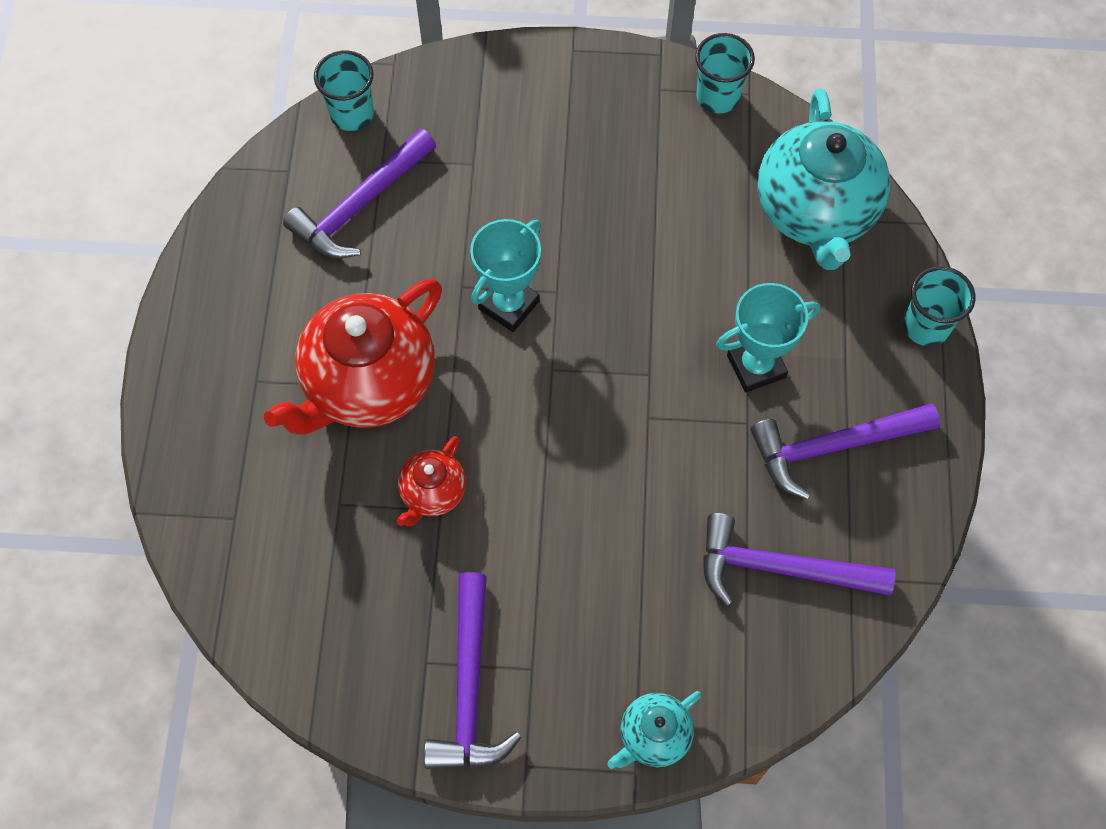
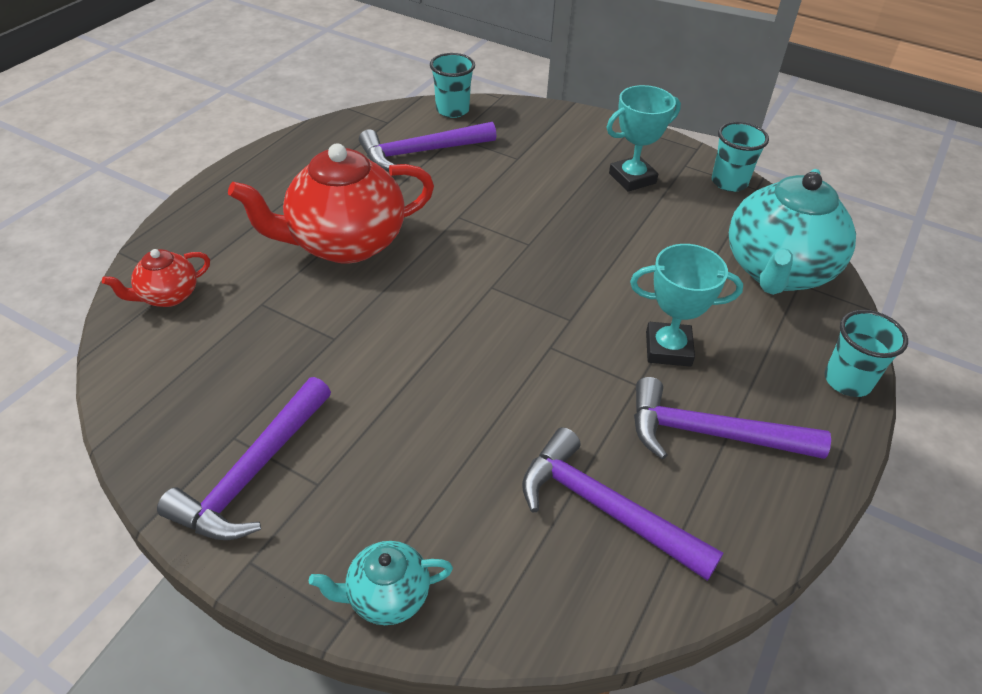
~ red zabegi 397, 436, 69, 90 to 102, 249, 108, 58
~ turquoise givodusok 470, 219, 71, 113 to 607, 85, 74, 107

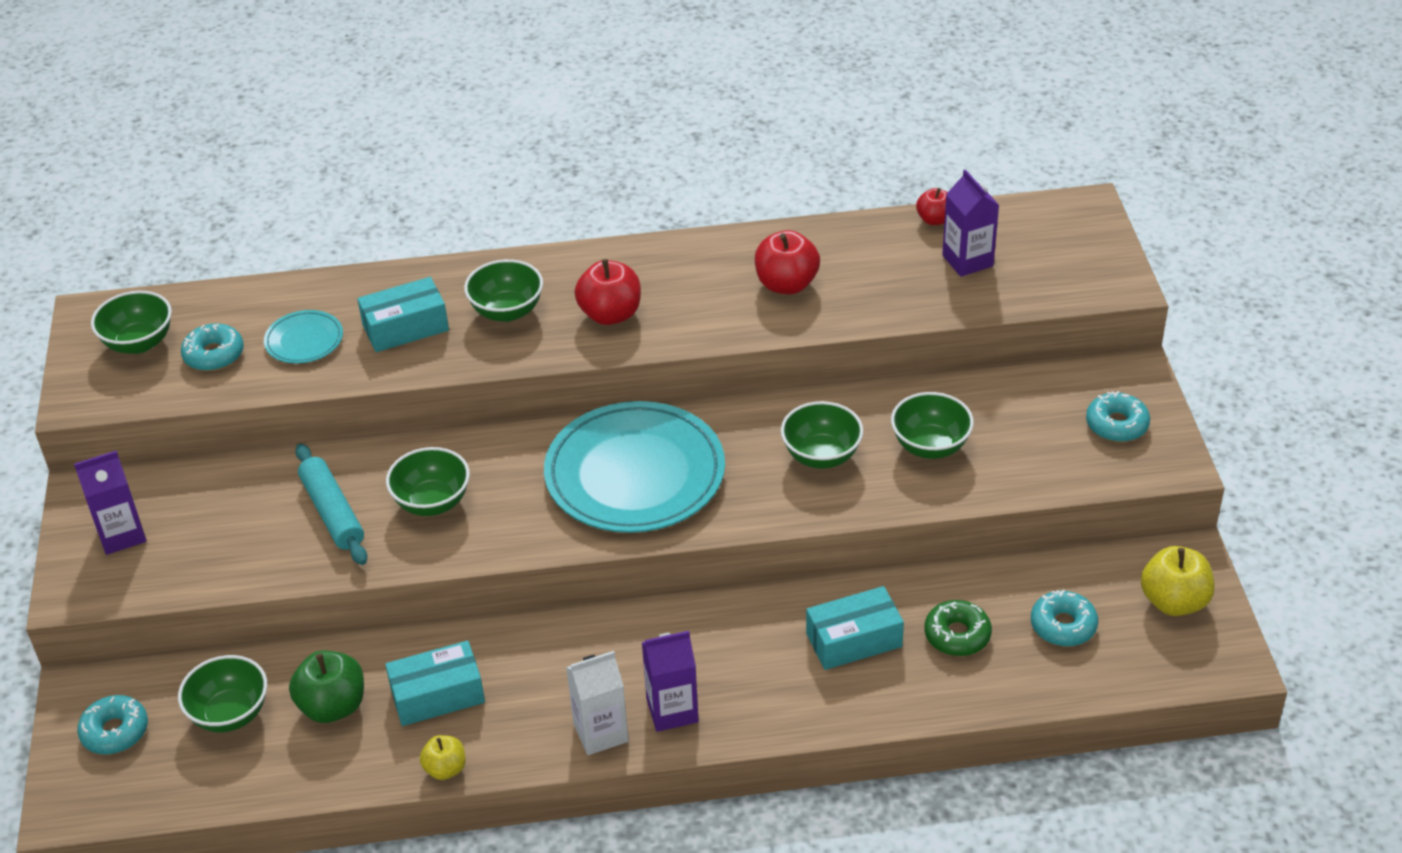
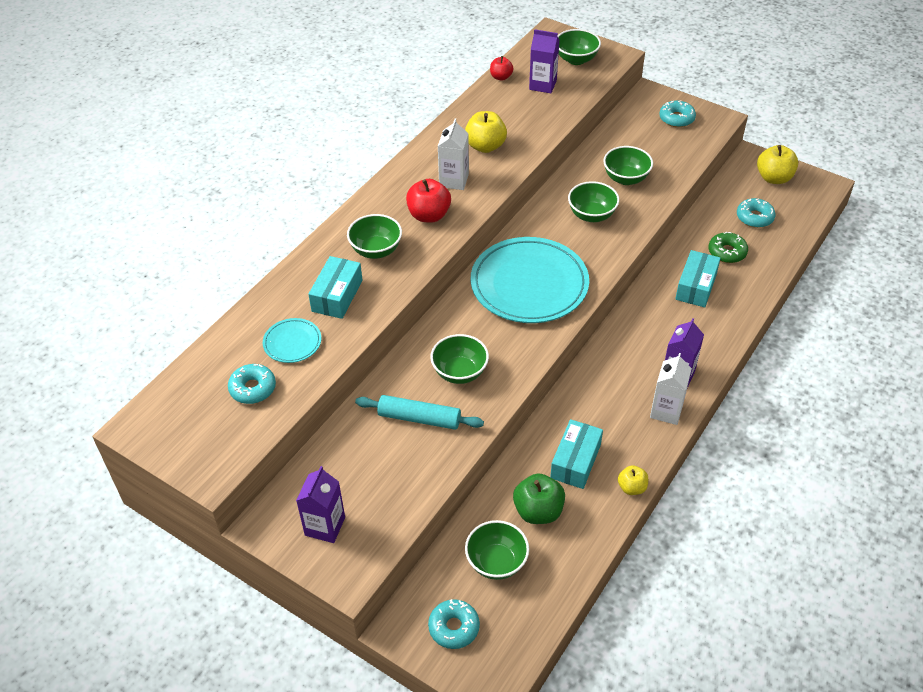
+ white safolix 438, 118, 31, 72
~ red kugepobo 755, 230, 65, 64 to yellow kugepobo 465, 111, 42, 42
~ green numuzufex 91, 291, 81, 63 to 558, 29, 43, 36

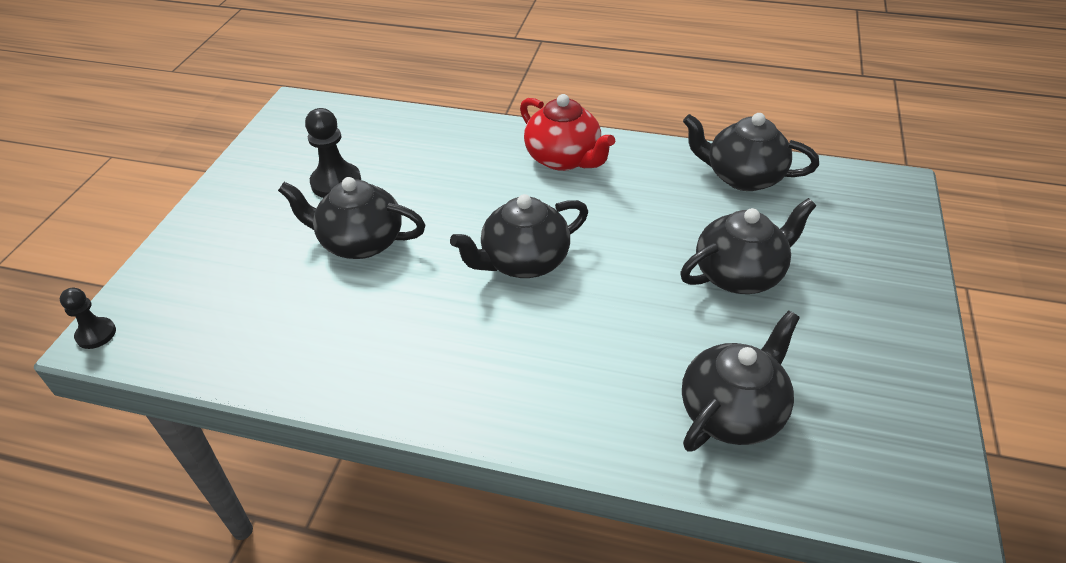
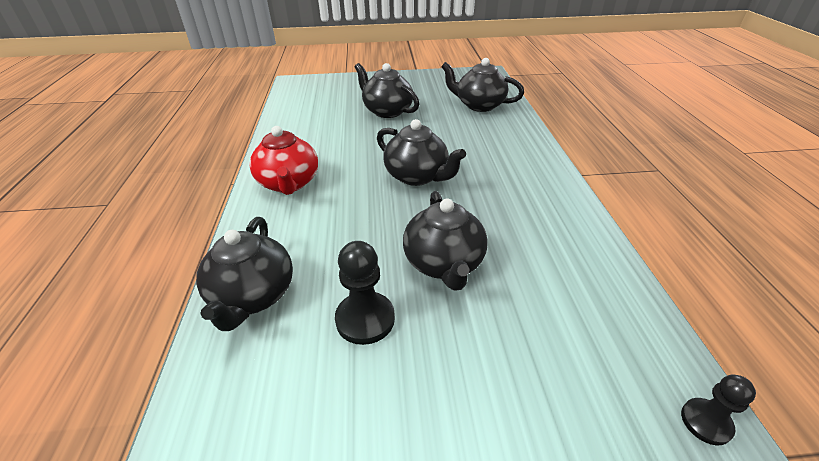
~ black zabegi 683, 113, 136, 78 to 196, 217, 97, 114
~ red zabegi 520, 94, 95, 77 = 249, 126, 69, 69 135 degrees clockwise

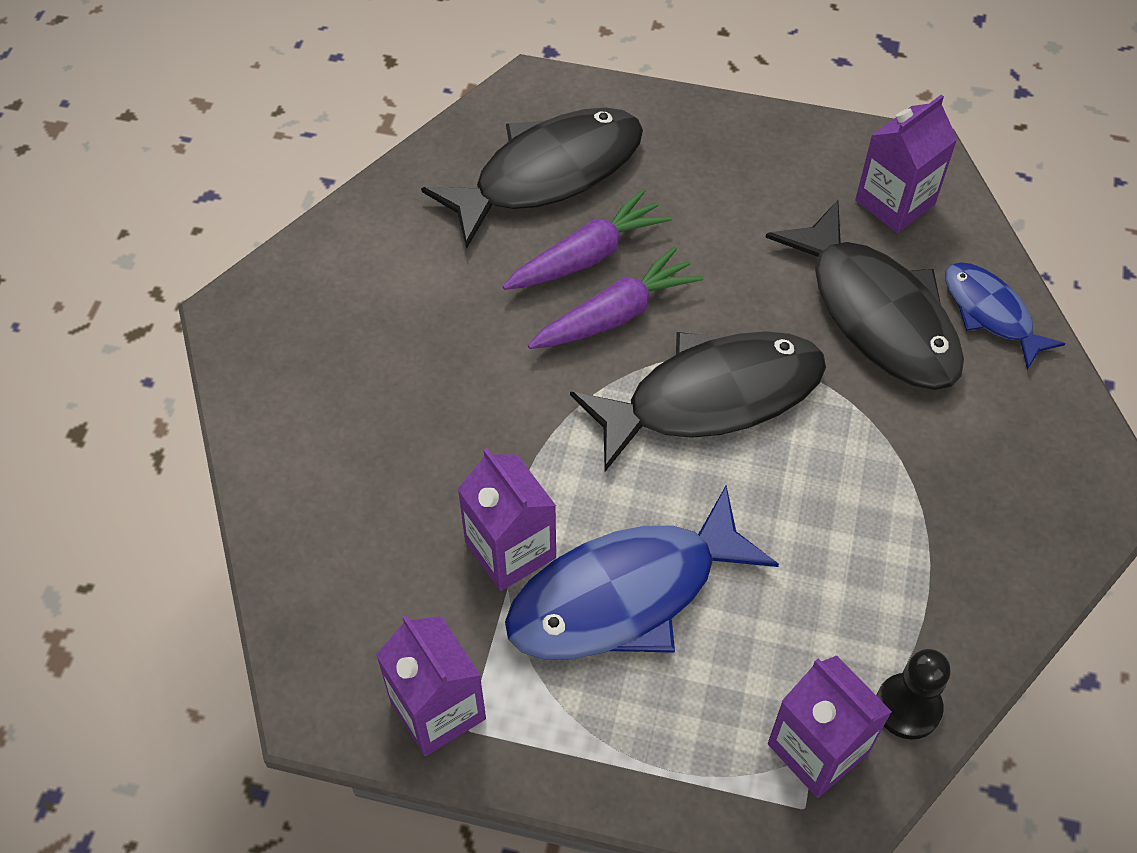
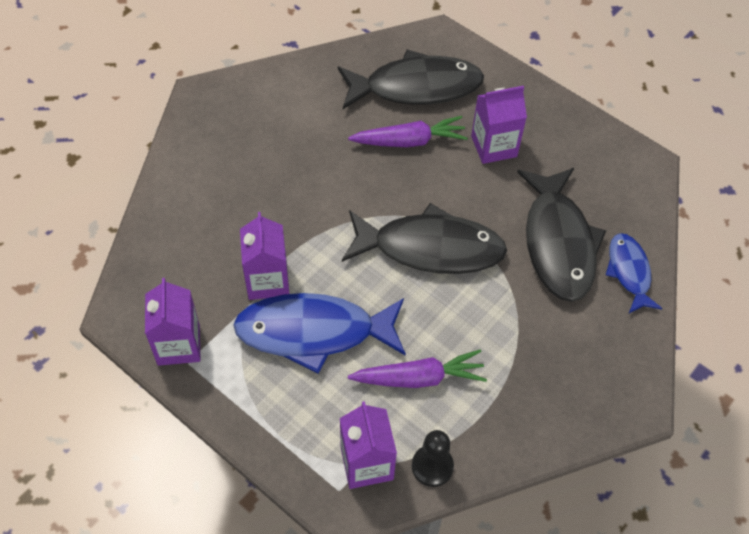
~ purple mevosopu 528, 246, 176, 103 to 348, 349, 139, 39
~ purple safolix 855, 95, 102, 138 to 471, 86, 56, 78

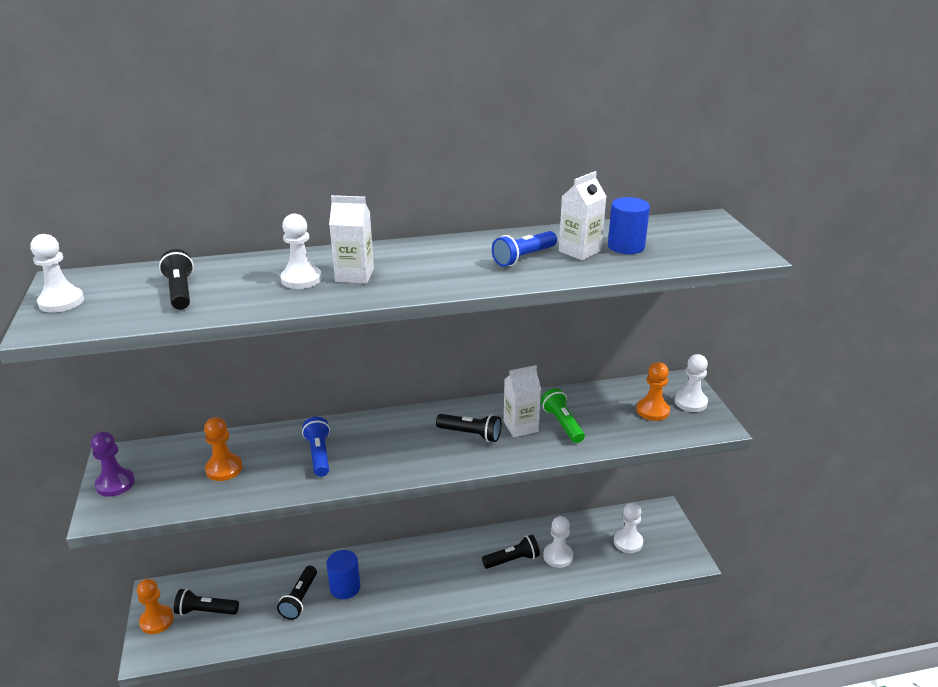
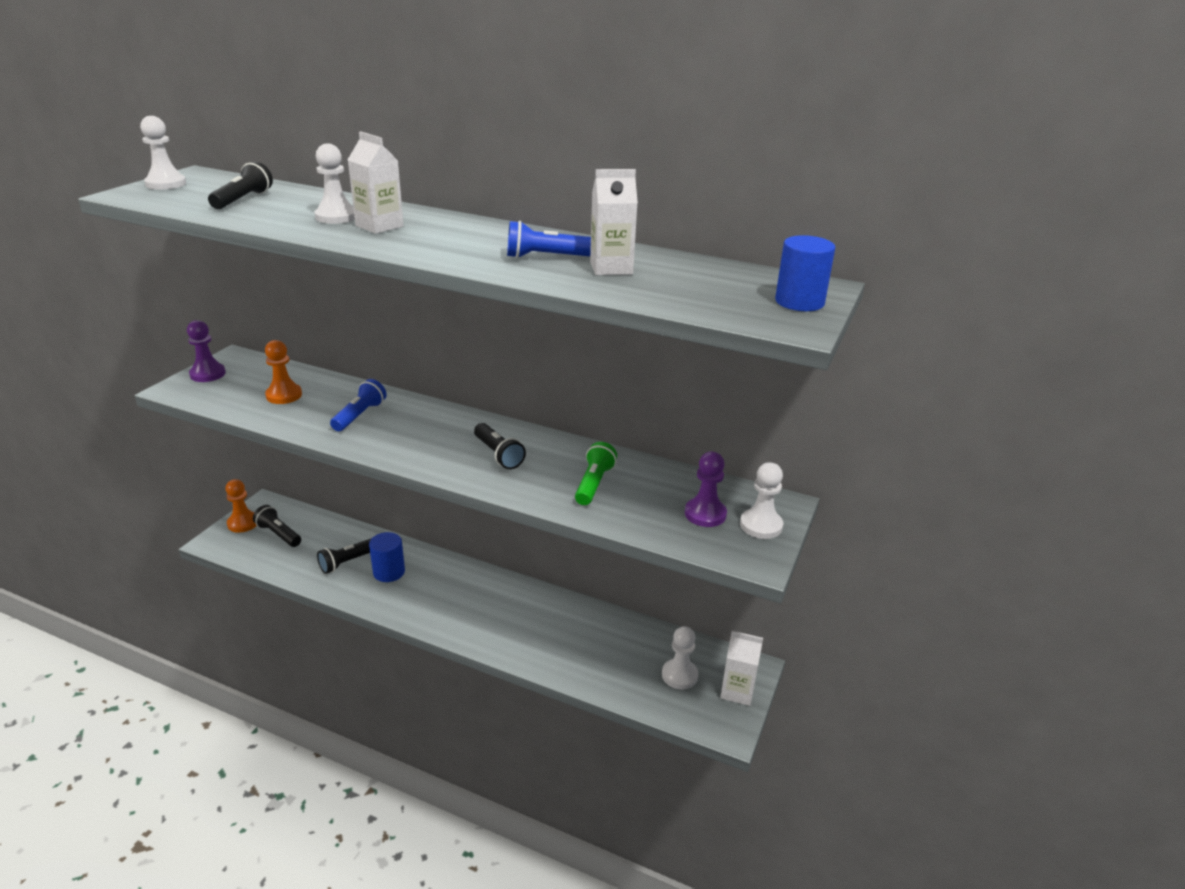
~ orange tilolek 637, 362, 33, 59 to purple tilolek 685, 452, 42, 75
~ white safolix 504, 365, 37, 72 to 720, 631, 43, 75
~ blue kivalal 608, 197, 42, 57 to 775, 235, 60, 76
- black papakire 482, 535, 58, 34
- white tilolek 543, 516, 30, 52

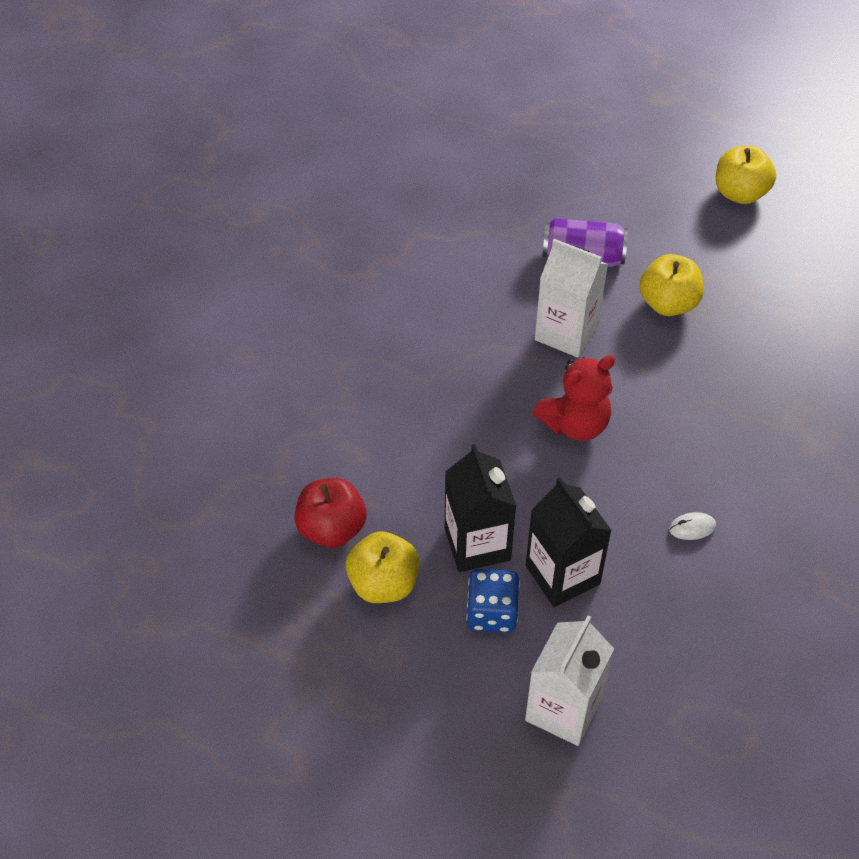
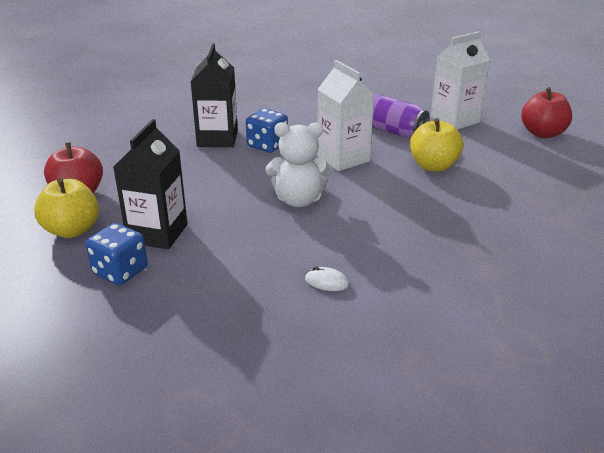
~ black safolix 526, 477, 86, 130 to 191, 43, 47, 104
+ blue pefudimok 246, 108, 42, 45
~ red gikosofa 533, 355, 82, 86 to white gikosofa 266, 122, 67, 85
~ white safolix 525, 616, 89, 130 to 431, 31, 59, 99
~ yellow kugepobo 716, 145, 60, 59 to red kugepobo 521, 87, 51, 51

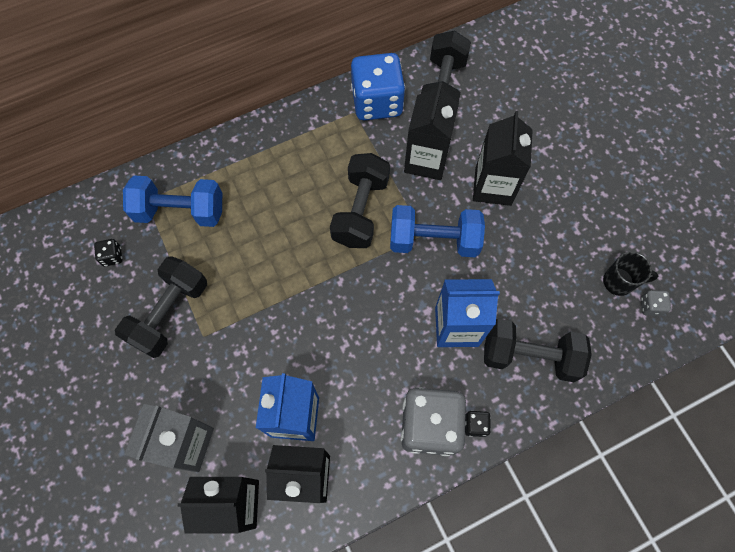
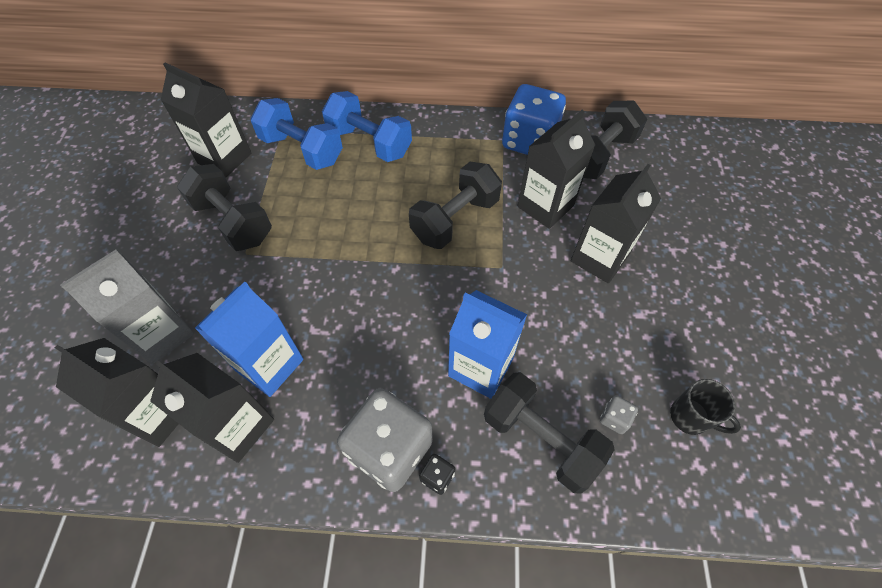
~ black pefudimok 94, 239, 28, 28 to black safolix 161, 62, 90, 116
~ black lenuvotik 115, 256, 92, 102 = 177, 164, 95, 87 75 degrees clockwise
~ blue lenuvotik 390, 205, 95, 52 to 322, 91, 90, 71
~ grey pefudimok 641, 290, 30, 26 to 600, 395, 38, 39

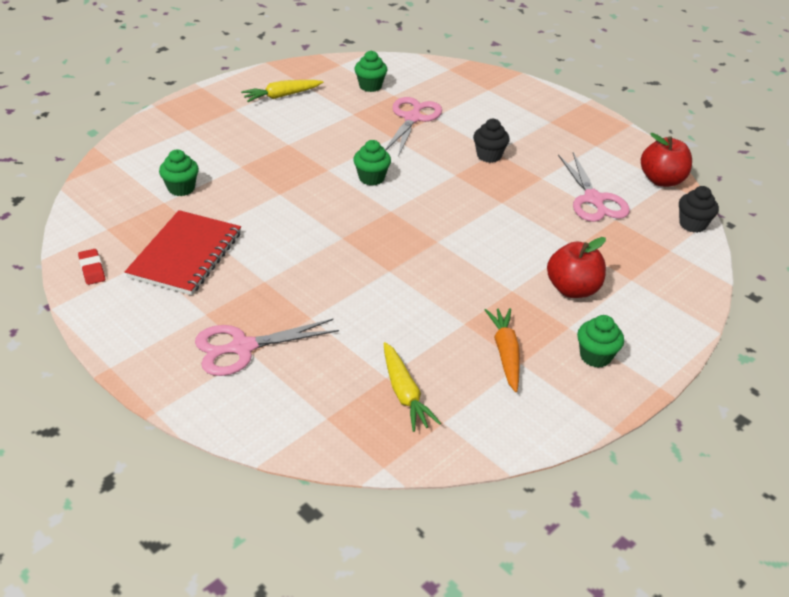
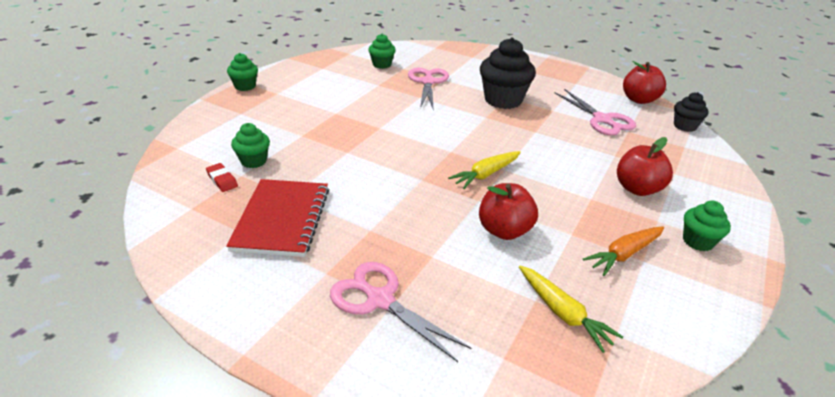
~ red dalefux 78, 249, 27, 36 to 206, 163, 32, 29
~ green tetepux 353, 140, 38, 46 to 227, 53, 31, 38
~ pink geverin 195, 319, 144, 57 = 330, 262, 141, 100 75 degrees clockwise
~ yellow mevosopu 241, 80, 82, 22 to 448, 151, 73, 38
+ red kugepobo 479, 183, 59, 57
~ black tetepux 473, 119, 37, 44 = 480, 38, 56, 71 x1.82
~ orange mevosopu 485, 308, 35, 84 = 583, 226, 81, 50 105 degrees counterclockwise

